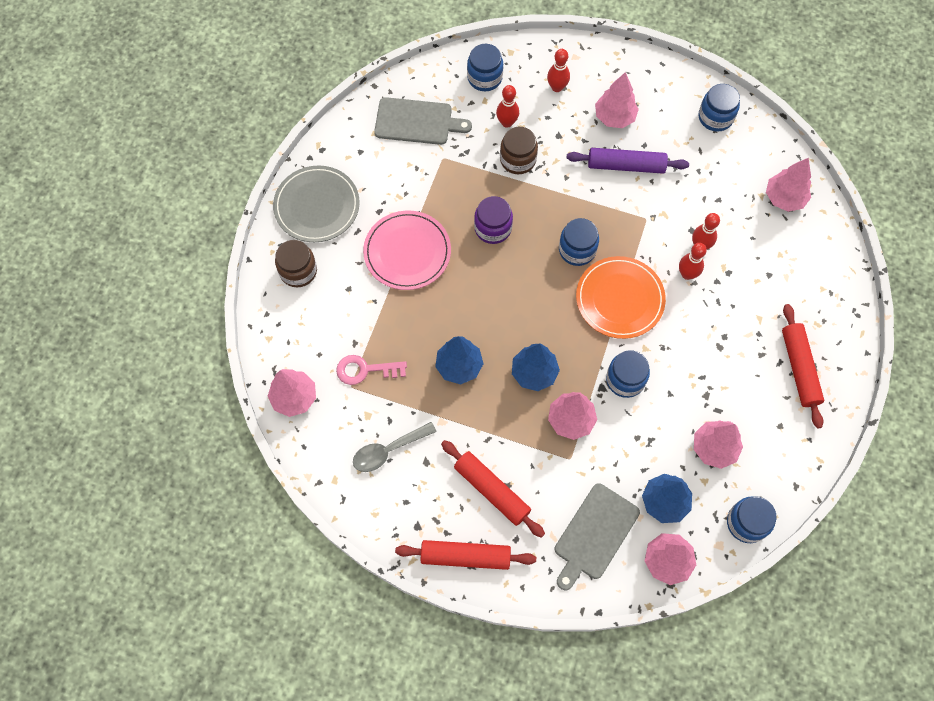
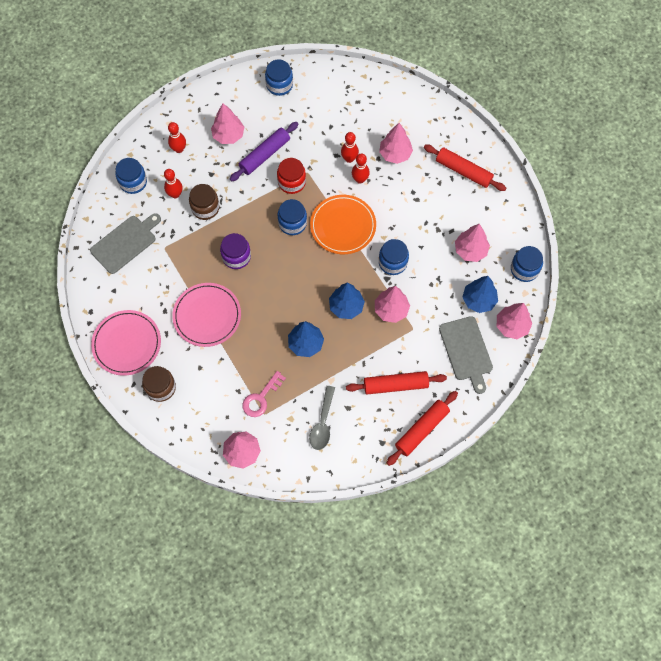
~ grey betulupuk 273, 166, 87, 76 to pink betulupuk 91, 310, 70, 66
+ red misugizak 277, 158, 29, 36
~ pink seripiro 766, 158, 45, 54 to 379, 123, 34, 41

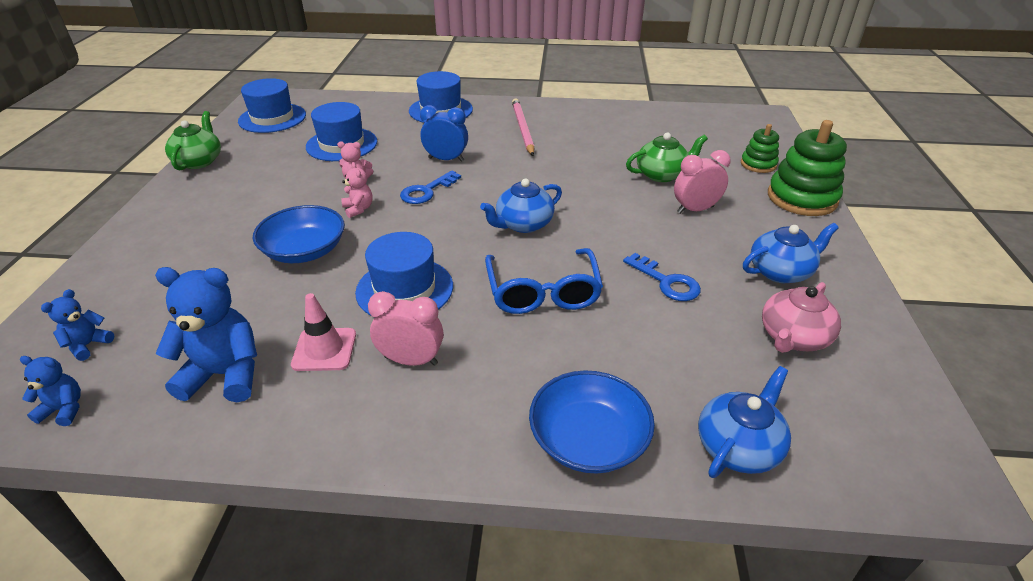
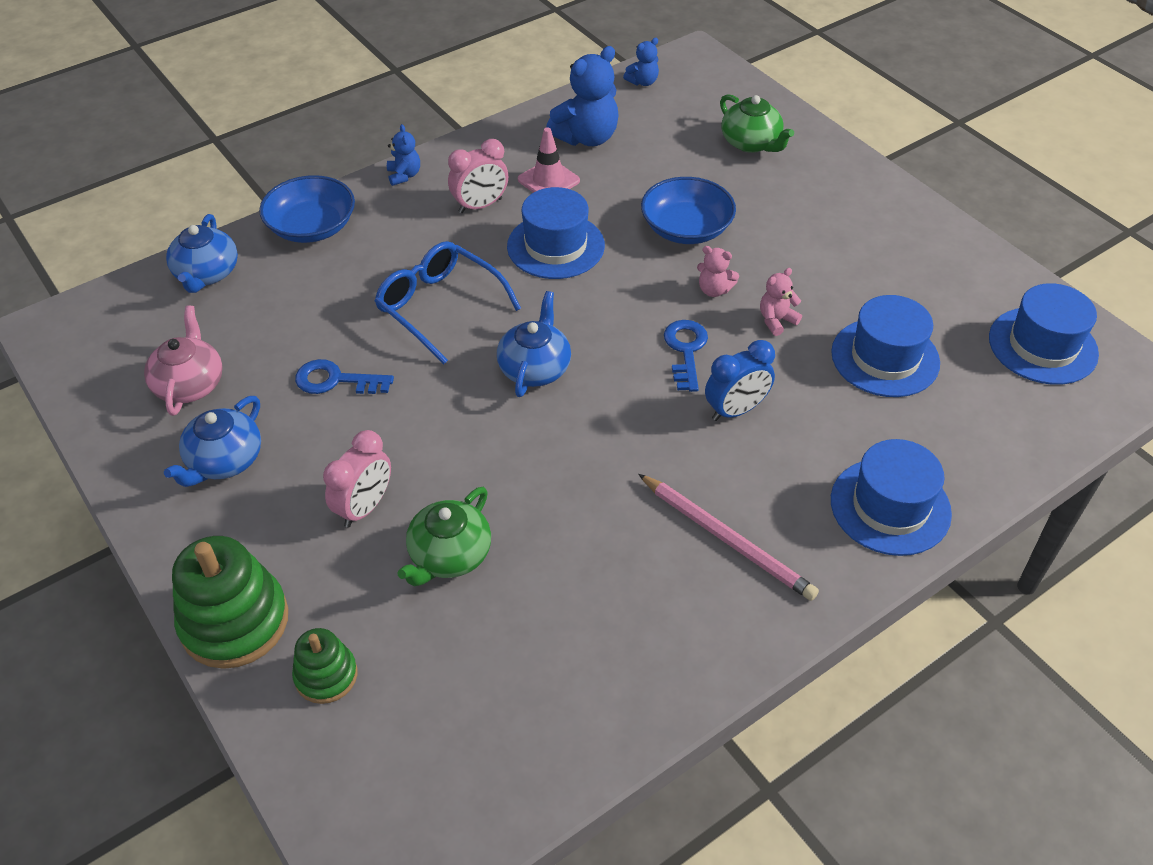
~ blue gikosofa 41, 289, 74, 72 to 387, 124, 33, 62
~ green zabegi 165, 111, 56, 59 to 720, 94, 74, 59

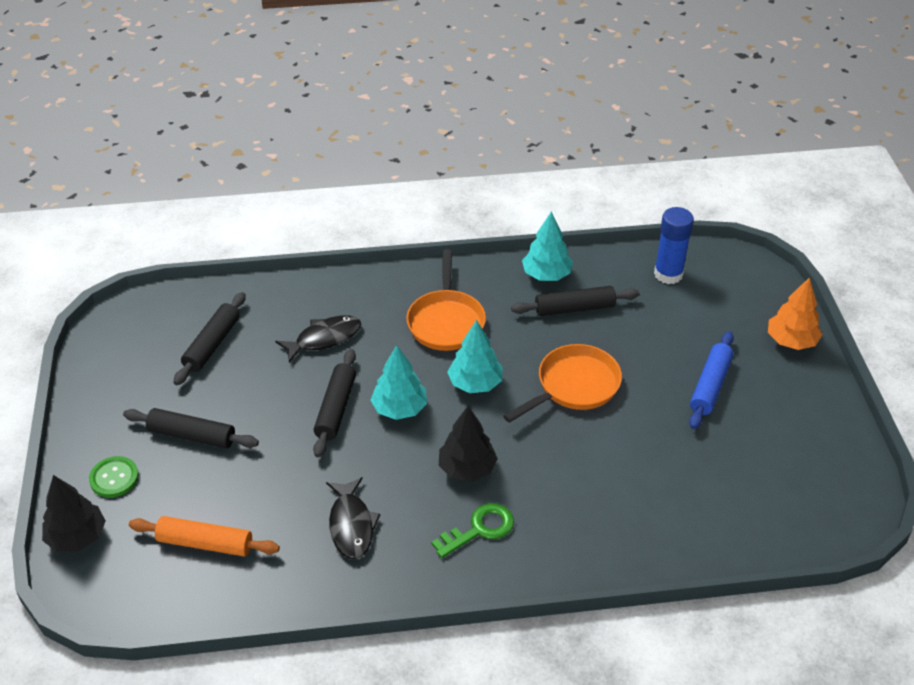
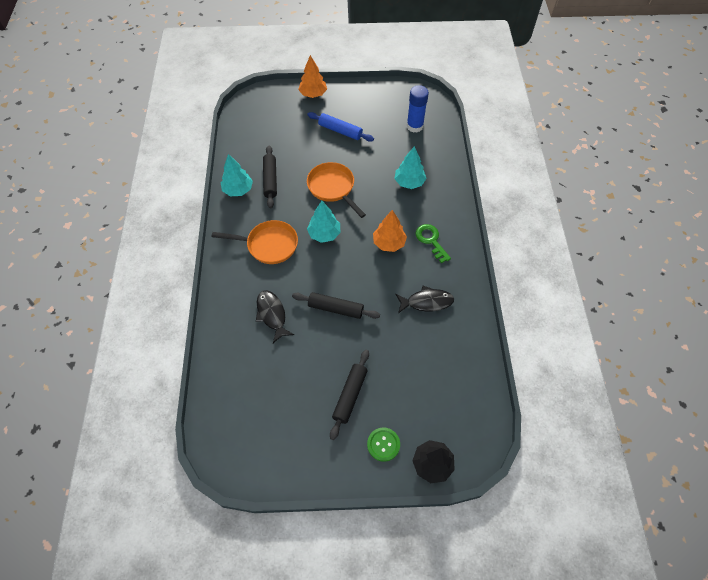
~ black seripiro 439, 406, 59, 76 to orange seripiro 373, 210, 34, 42
~ turquoise seripiro 371, 345, 56, 75 to 395, 146, 31, 43
~ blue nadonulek 654, 207, 40, 77 to 407, 85, 22, 47
- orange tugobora 129, 516, 151, 40
- black tugobora 173, 292, 73, 93

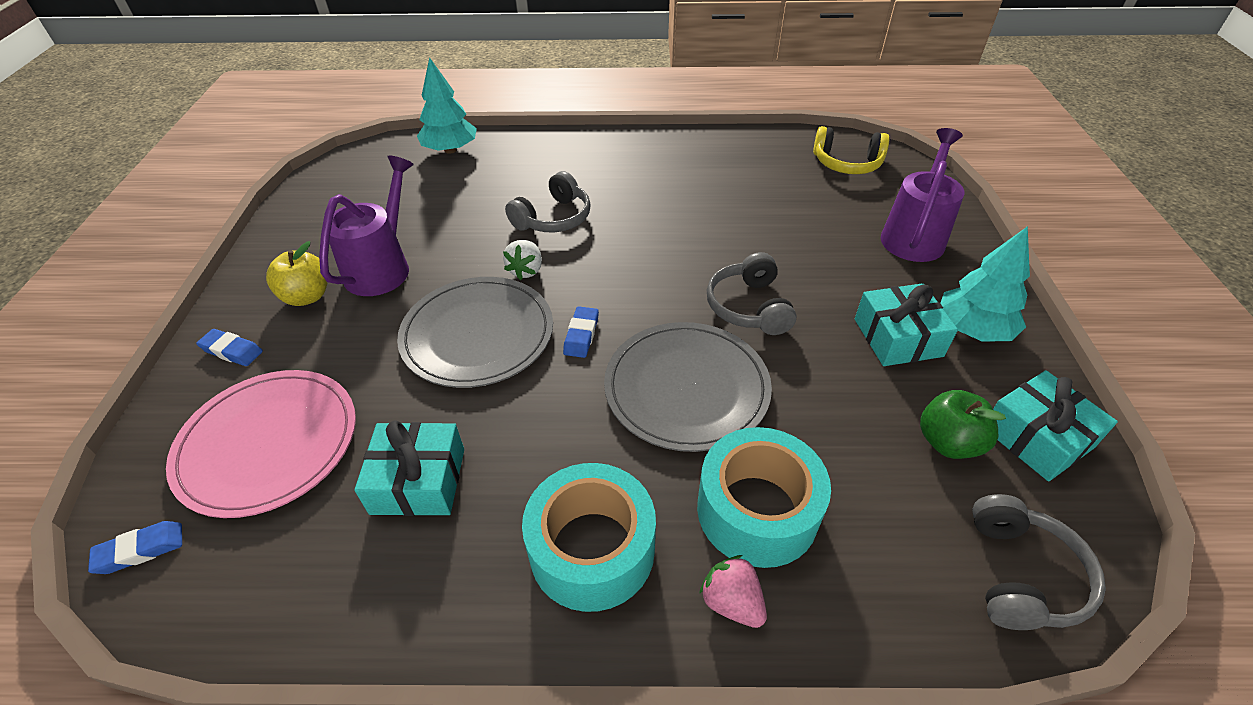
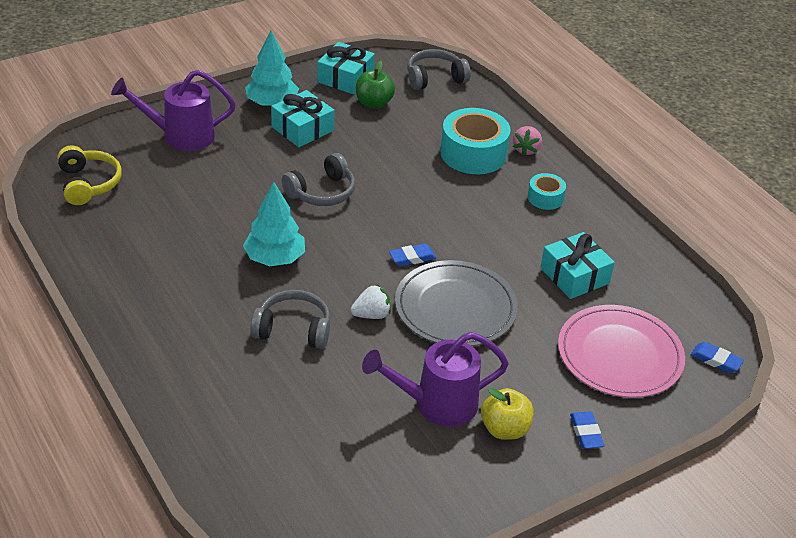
~ turquoise seripiro 417, 57, 60, 97 to 243, 182, 62, 84
~ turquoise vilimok 522, 463, 134, 149 = 528, 173, 38, 37 x0.52
- grey betulupuk 604, 322, 168, 130

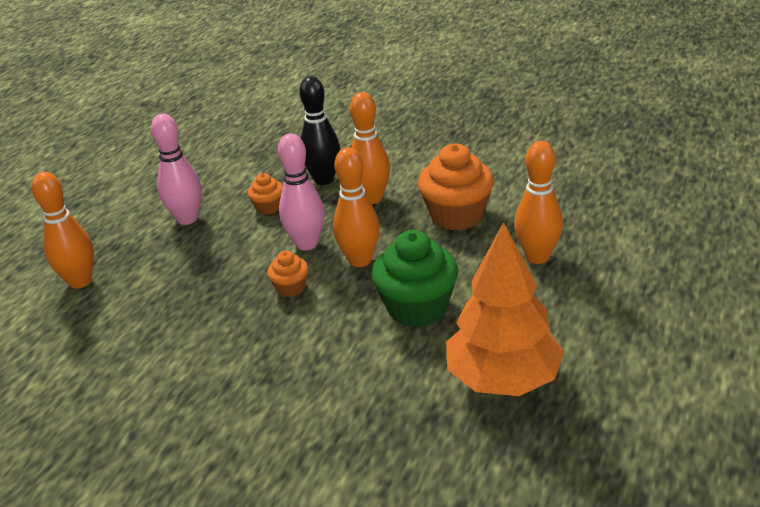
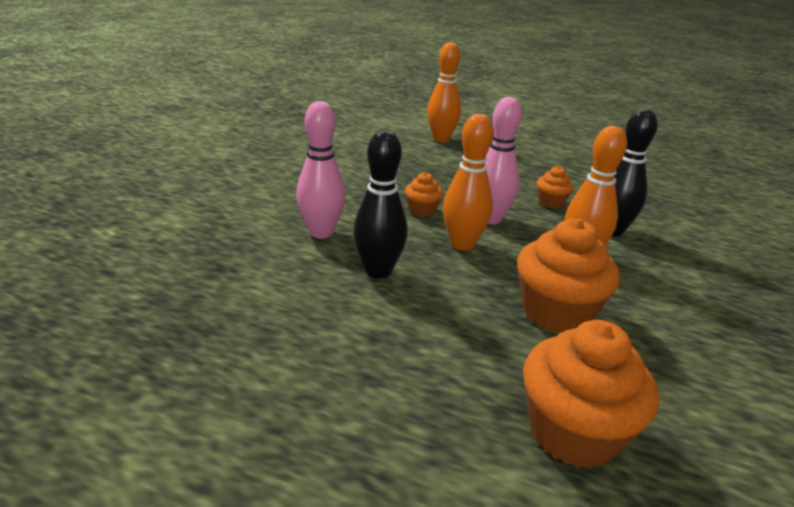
~ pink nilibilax 151, 113, 50, 112 to 296, 101, 50, 137
~ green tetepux 372, 230, 86, 97 to black nilibilax 353, 130, 54, 149
+ orange tetepux 523, 320, 136, 149
- orange seripiro 446, 222, 118, 174
- orange nilibilax 514, 141, 49, 123

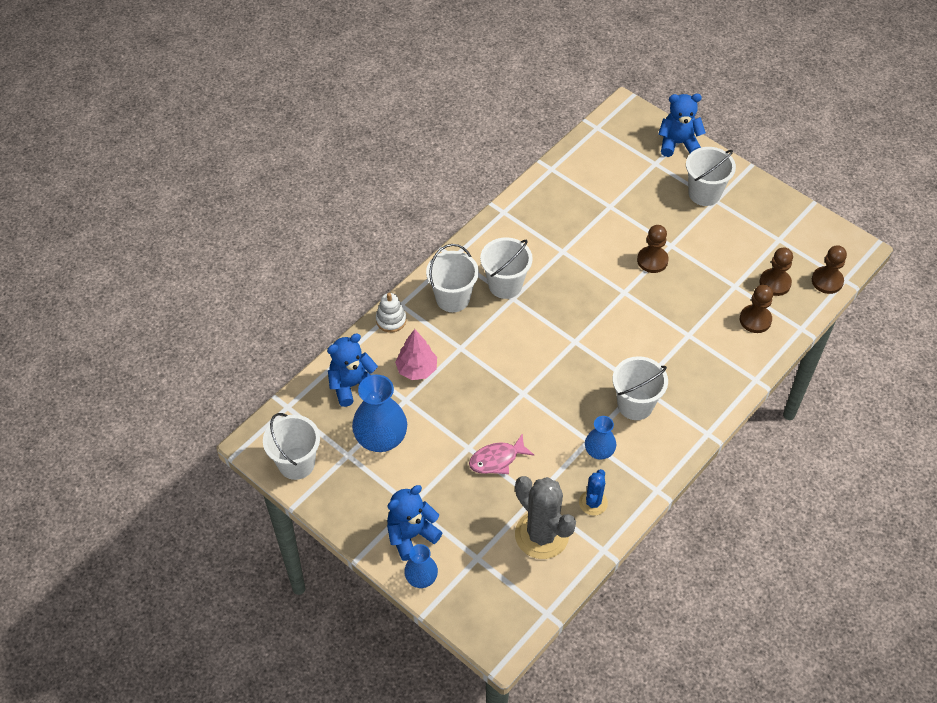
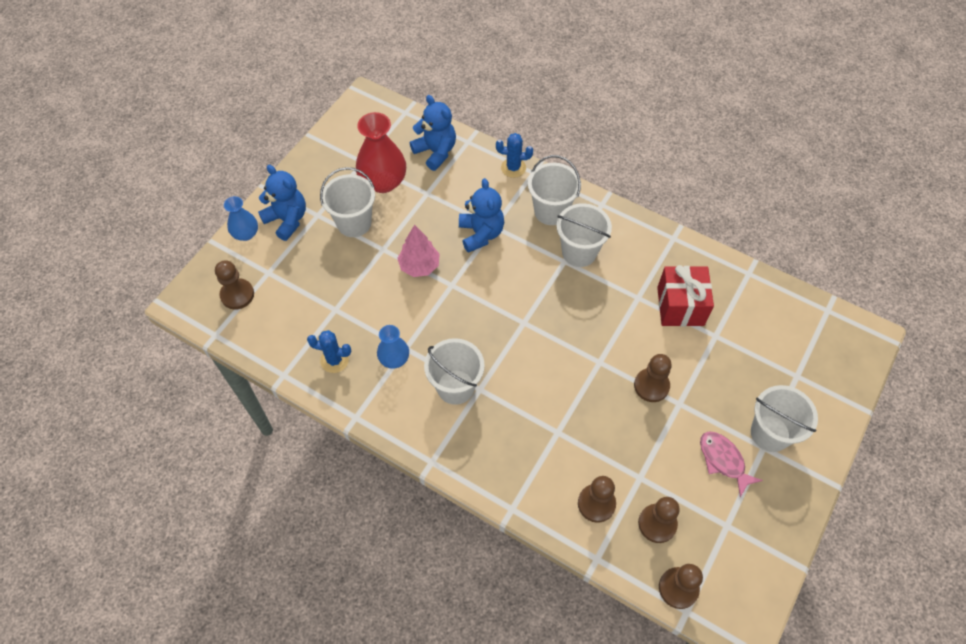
+ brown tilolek 215, 260, 39, 50
~ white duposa 263, 413, 57, 67 to 320, 167, 55, 70
~ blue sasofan 352, 375, 55, 77 to red sasofan 356, 112, 50, 81
~ pink seripiro 395, 329, 42, 51 to 397, 225, 43, 52
~ blue gikosofa 658, 94, 48, 63 to 459, 178, 45, 75
~ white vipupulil 376, 293, 30, 40 to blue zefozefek 496, 133, 37, 45
+ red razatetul 657, 265, 57, 62
~ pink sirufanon 469, 434, 65, 40 to 700, 432, 63, 65
- grey zefozefek 515, 476, 61, 83

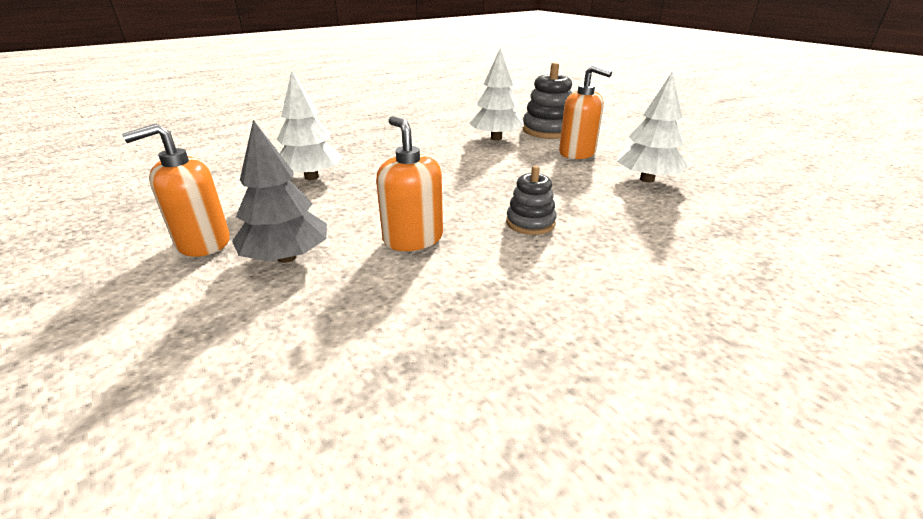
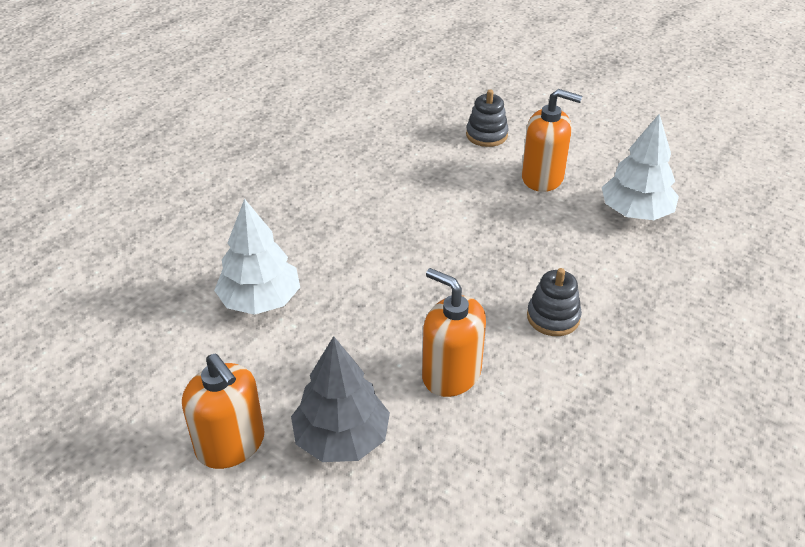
~ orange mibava 122, 124, 108, 133 = 182, 353, 83, 116 75 degrees counterclockwise
~ grey vipupulil 522, 62, 50, 77 = 466, 90, 43, 57 x0.62
- white seripiro 470, 48, 54, 93

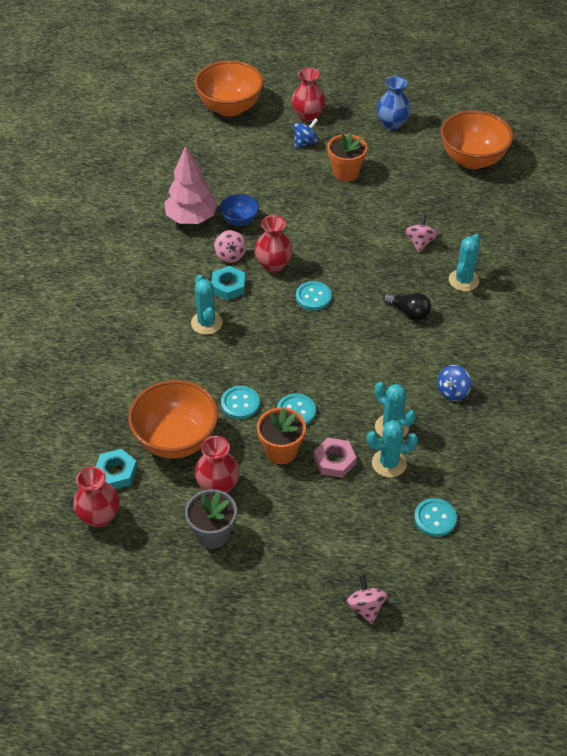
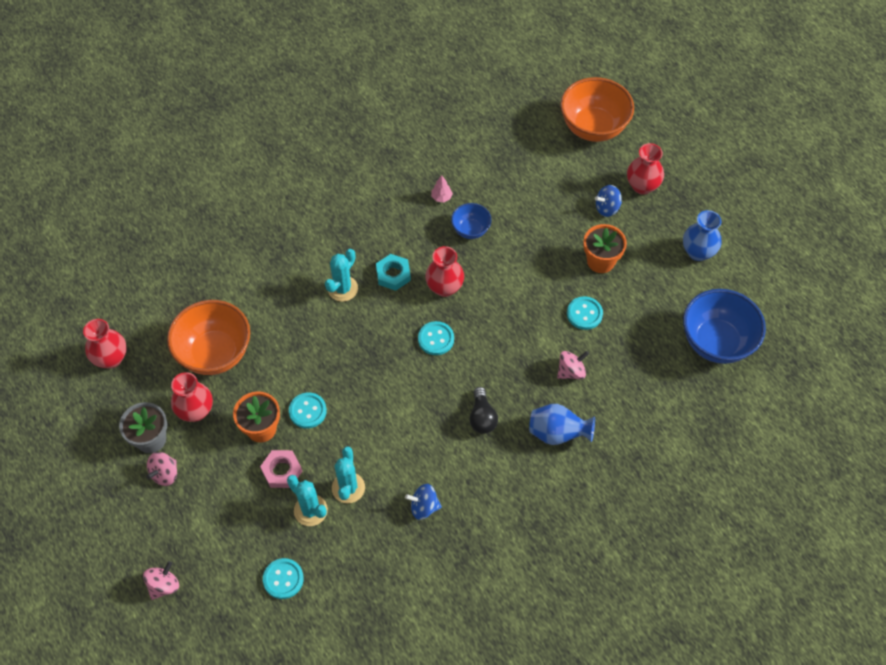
~ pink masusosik 214, 230, 32, 33 to 146, 452, 31, 34
~ pink seripiro 164, 145, 54, 79 = 431, 175, 22, 28 x0.40
~ turquoise zefozefek 449, 234, 31, 57 to blue sasofan 529, 404, 66, 41
~ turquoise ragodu 221, 386, 39, 33 to 567, 296, 36, 34
~ blue masusosik 294, 118, 24, 30 = 595, 185, 27, 32 150 degrees clockwise
~ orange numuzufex 441, 110, 72, 59 to blue numuzufex 683, 289, 83, 75
- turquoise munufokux 96, 449, 41, 40

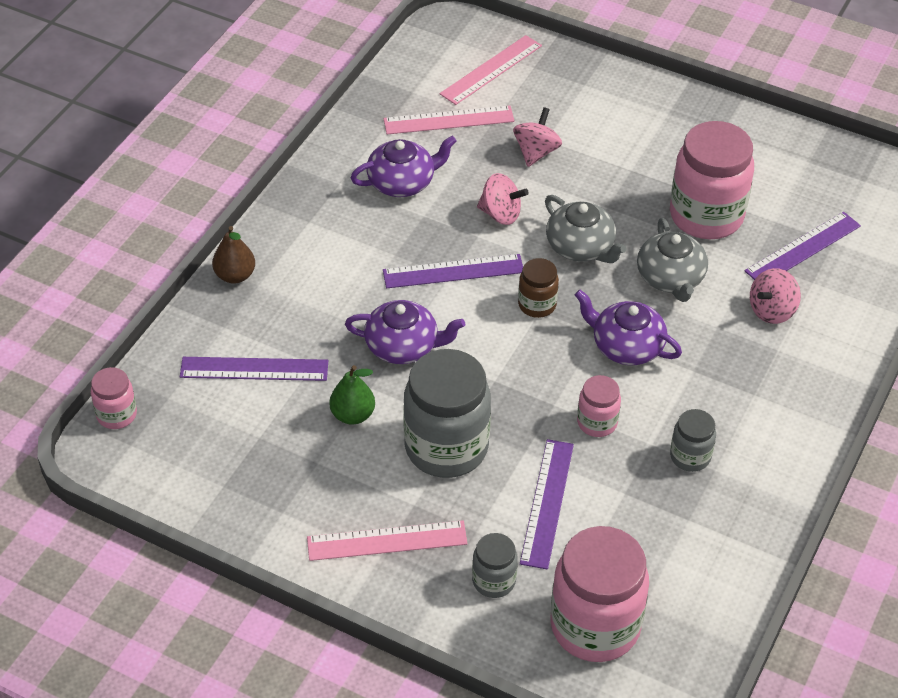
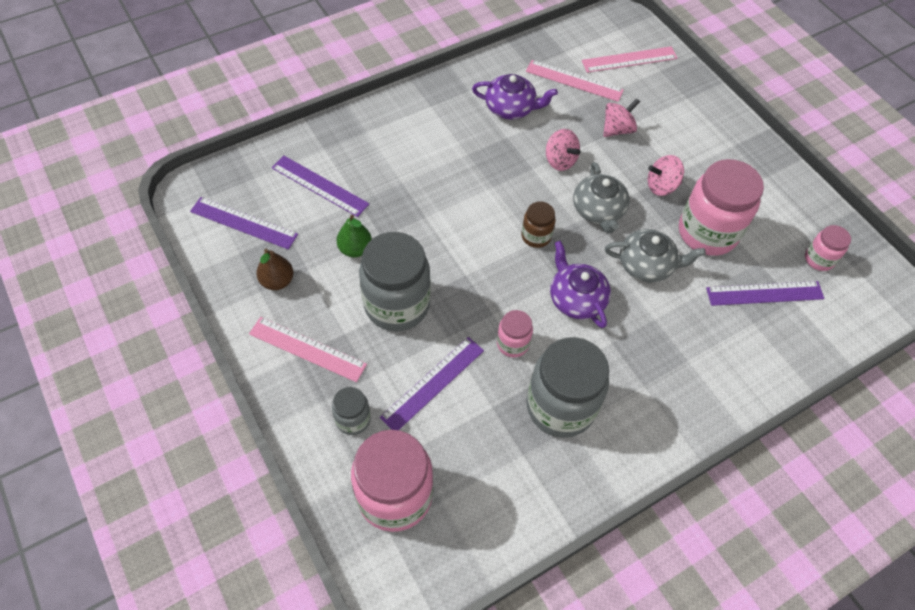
~ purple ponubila 383, 254, 140, 34 to 190, 197, 108, 53
~ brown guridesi 212, 226, 43, 58 to 256, 248, 38, 42
~ grey misugizak 670, 409, 46, 63 = 527, 337, 82, 101 x2.03
~ grey zabegi 637, 218, 71, 84 = 605, 229, 101, 54 105 degrees counterclockwise
~ pink masusosik 750, 268, 51, 56 to 648, 155, 36, 41
~ pink misugizak 91, 367, 46, 62 to 805, 225, 46, 46
- purple zabegi 345, 300, 120, 64

